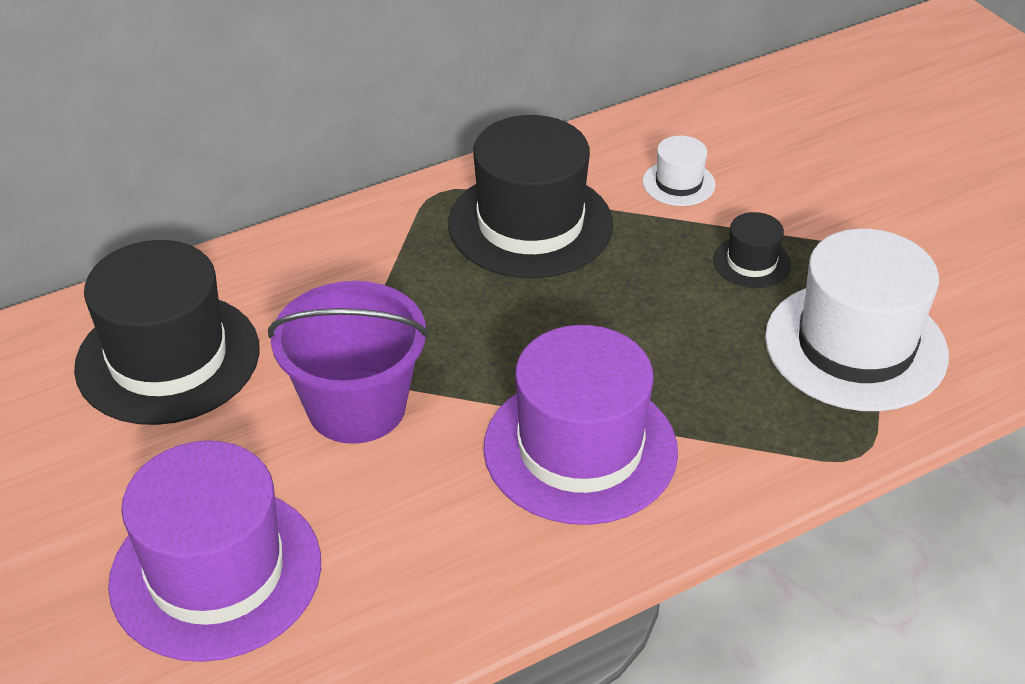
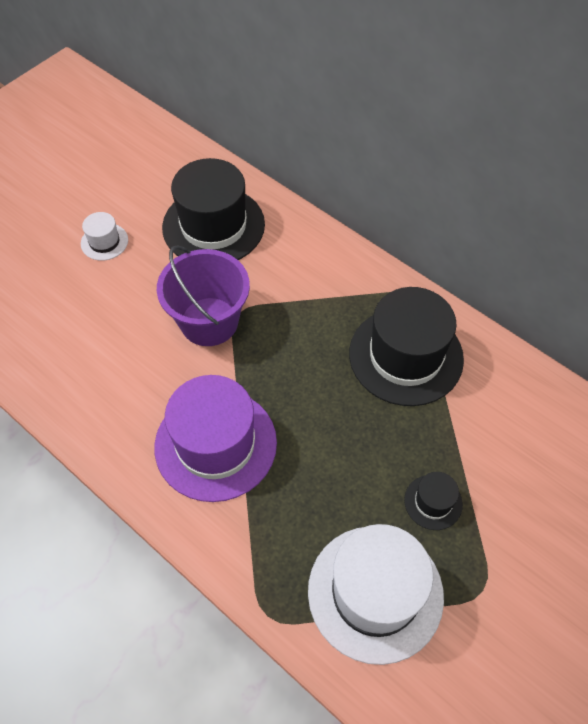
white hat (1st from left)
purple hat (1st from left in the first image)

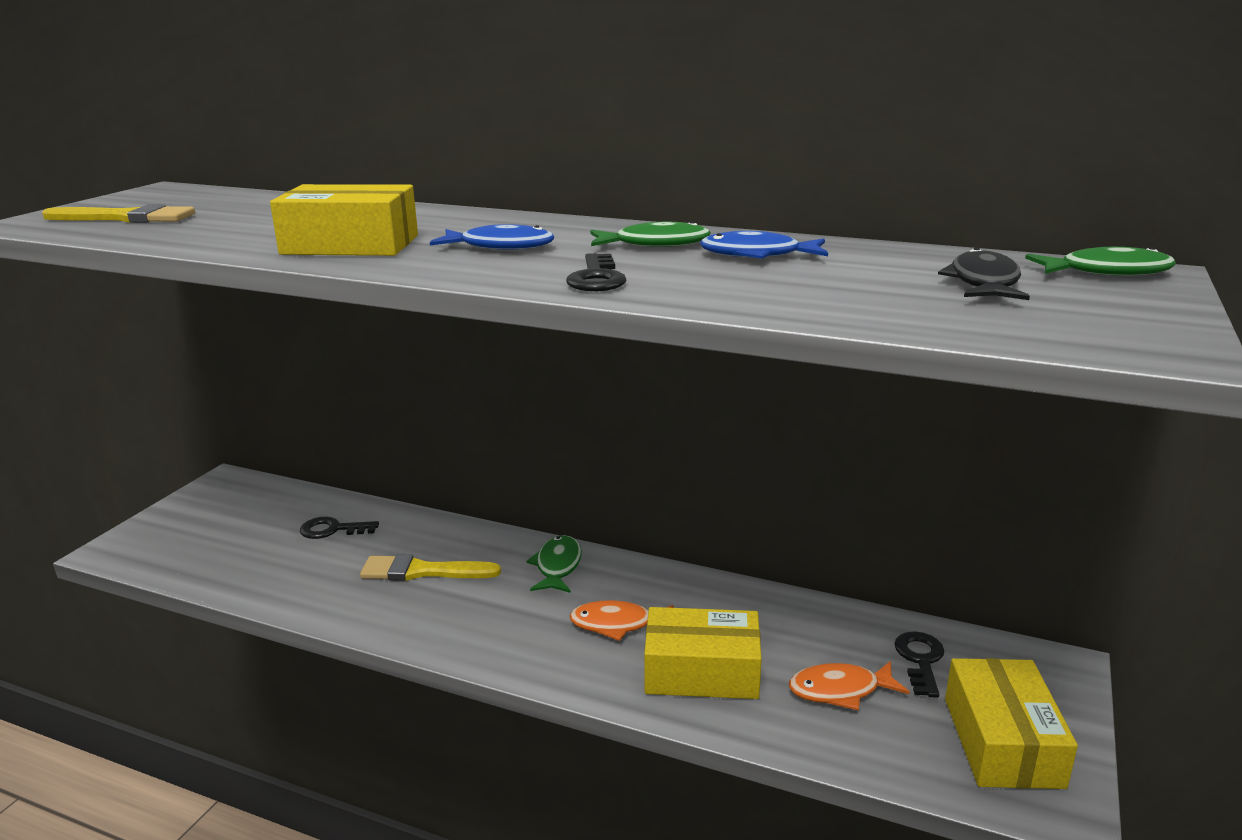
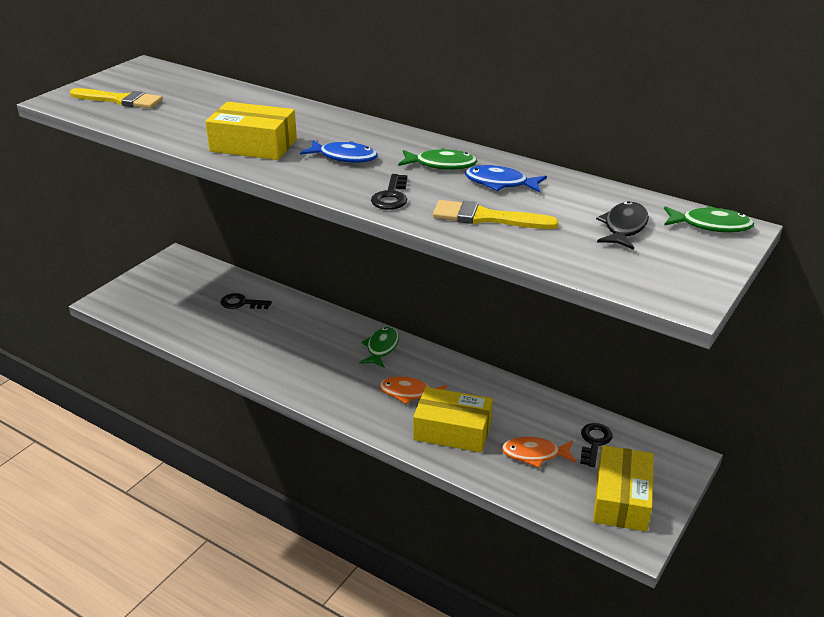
golden paint brush (2nd from left)

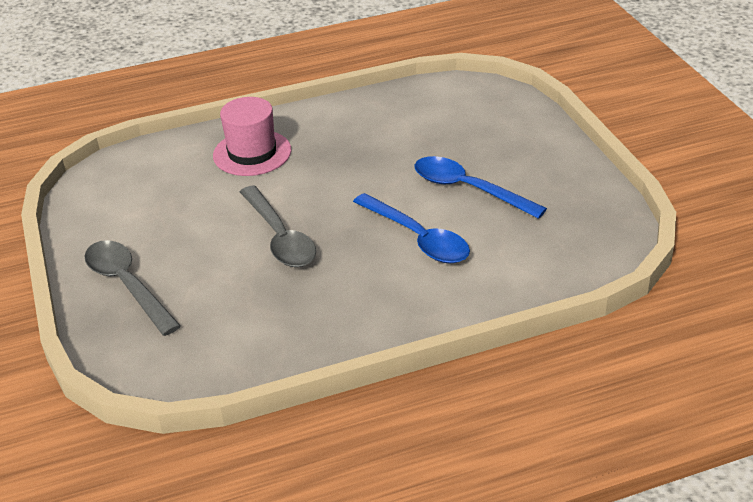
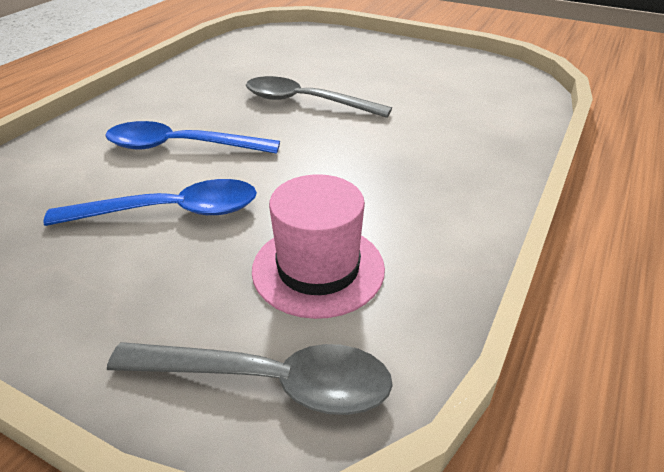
grey tablespoon (1st from left)
rosy hat

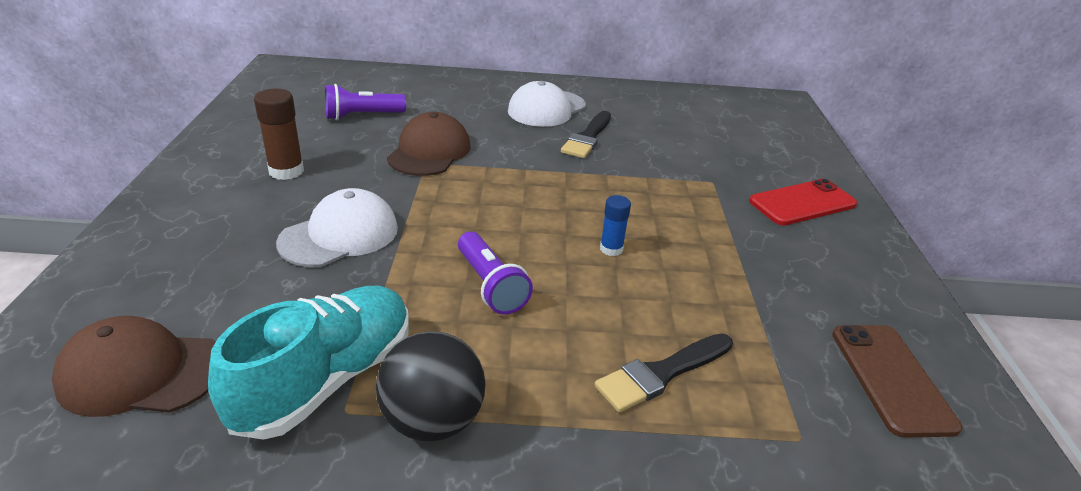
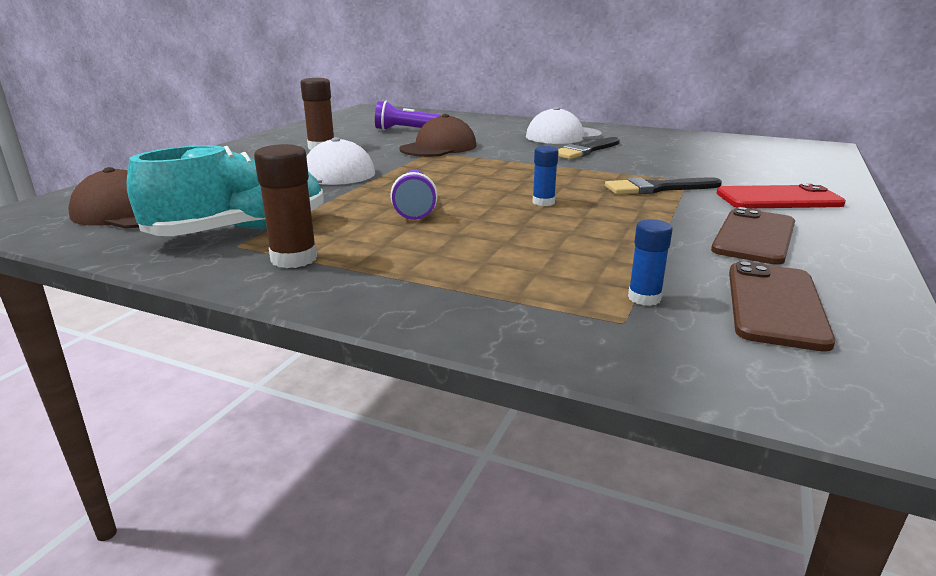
russet stick of glue (1st from left)
jet-black paint brush (2nd from left)
royal blue stick of glue (2nd from left)
russet mobile phone (1st from left)

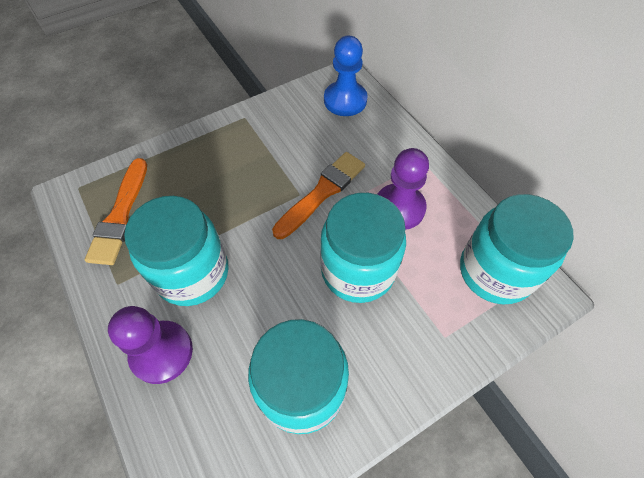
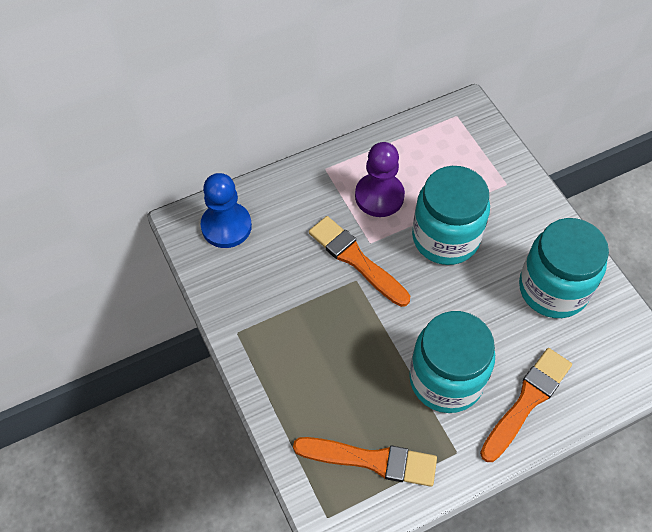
orange-coloured paint brush (3rd from left)
teal preserve jar (4th from left in the first image)

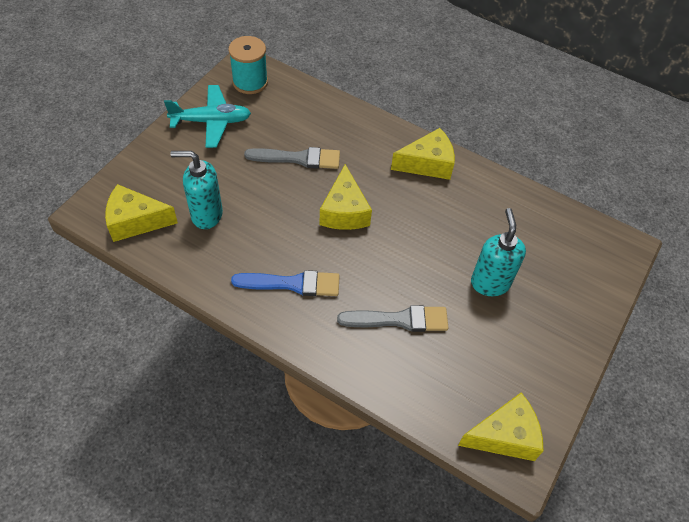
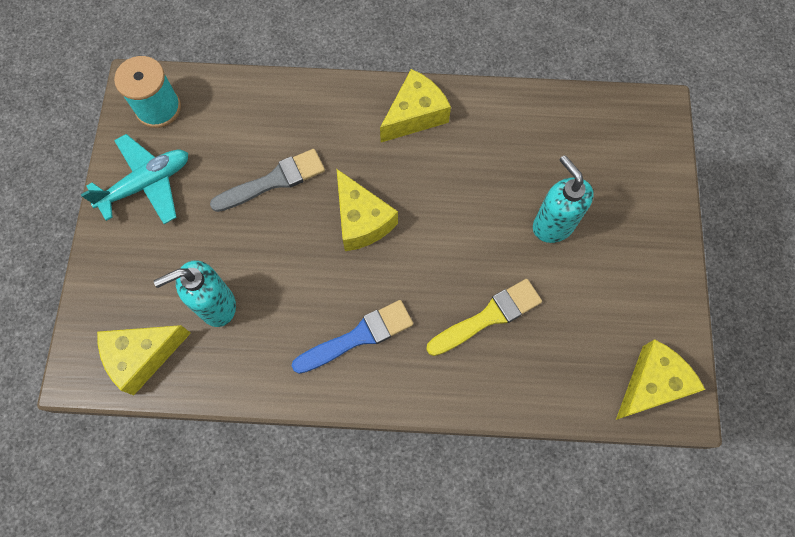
golden paint brush

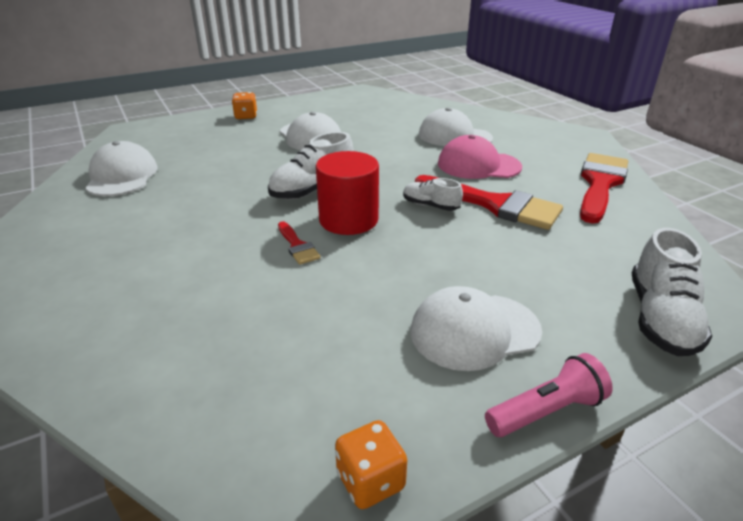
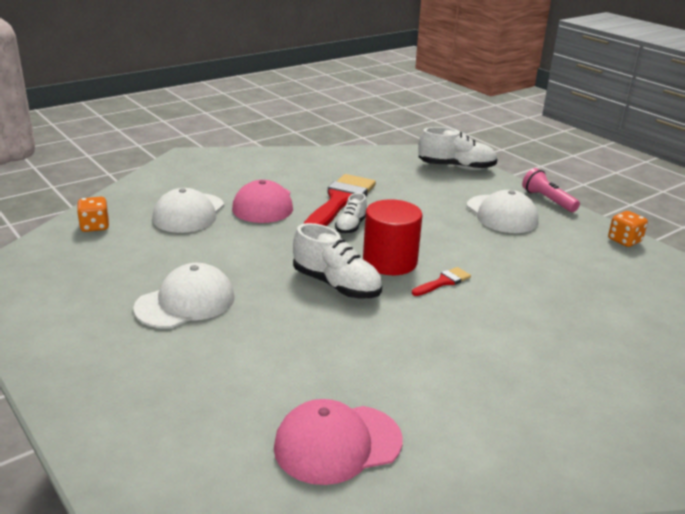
orange-coloured die (1st from left)
rosy peaked cap (2nd from left)
red paint brush (3rd from left in the first image)

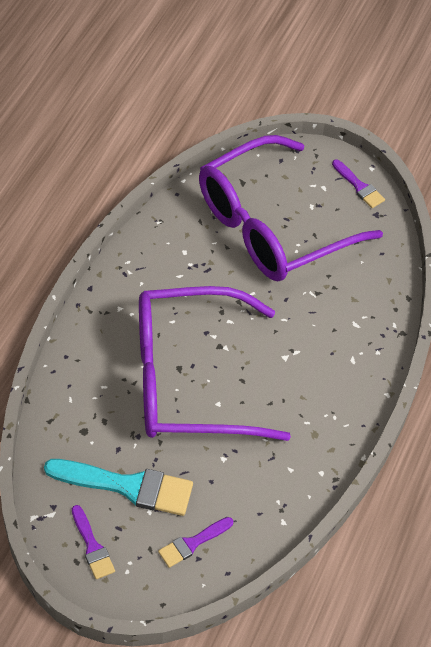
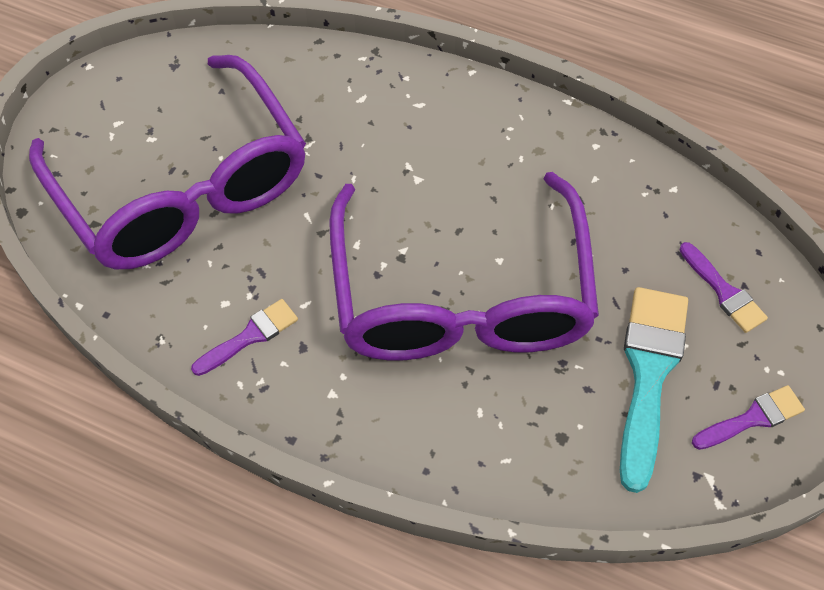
purple paint brush (1st from left)

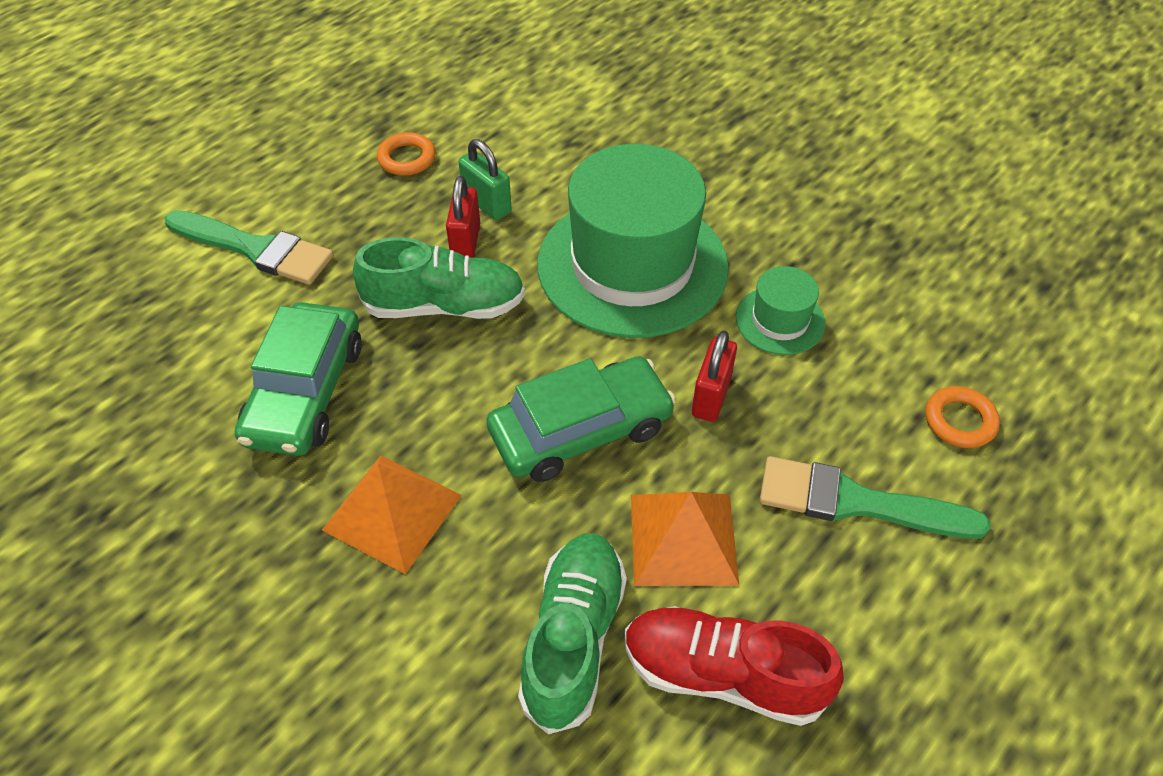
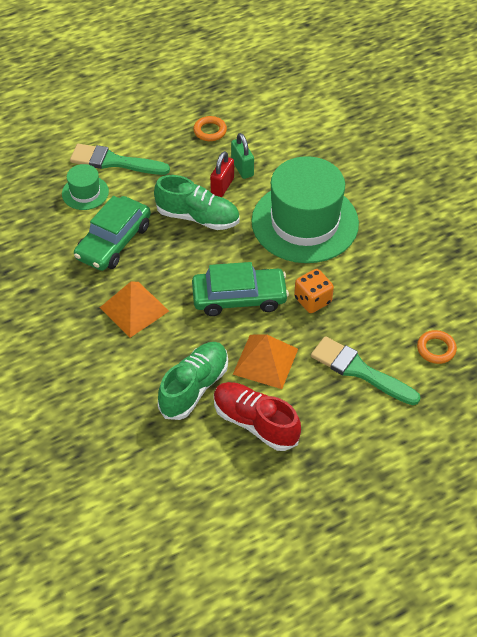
emerald hat (1st from left)
emerald paint brush (1st from left)
orange-coloured die

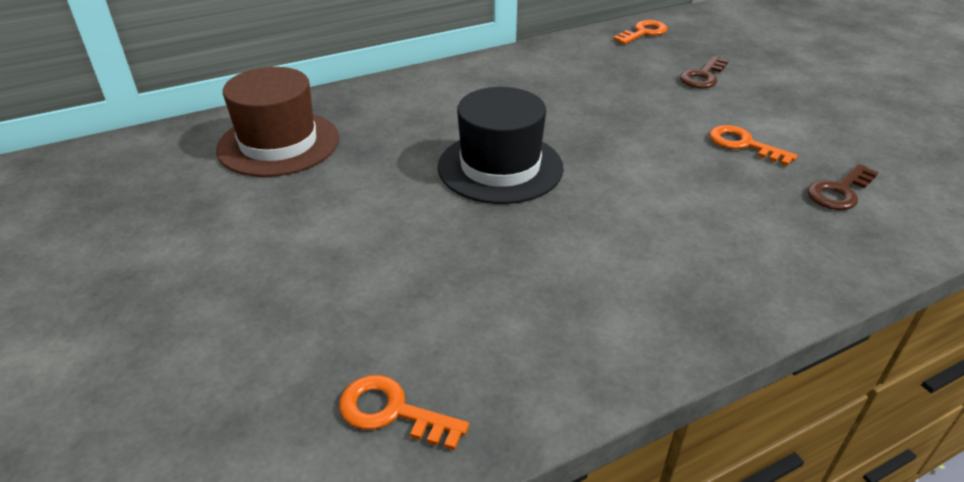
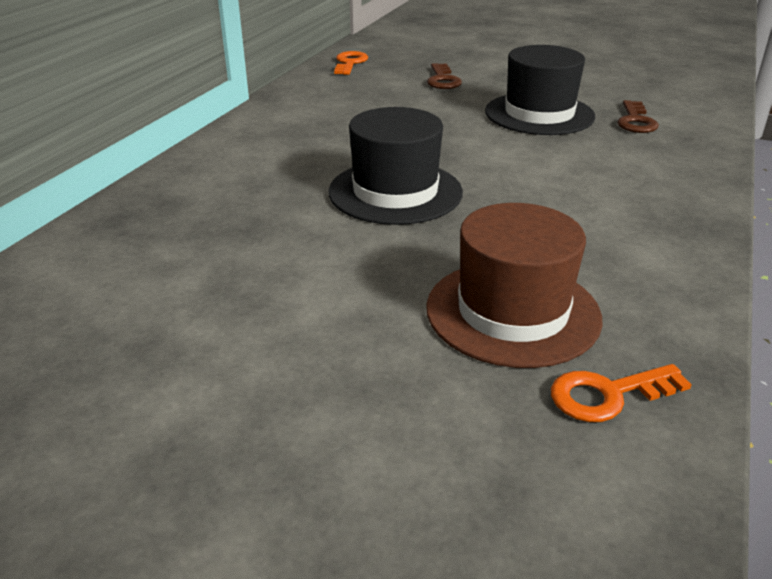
russet hat
jet-black hat (2nd from left)

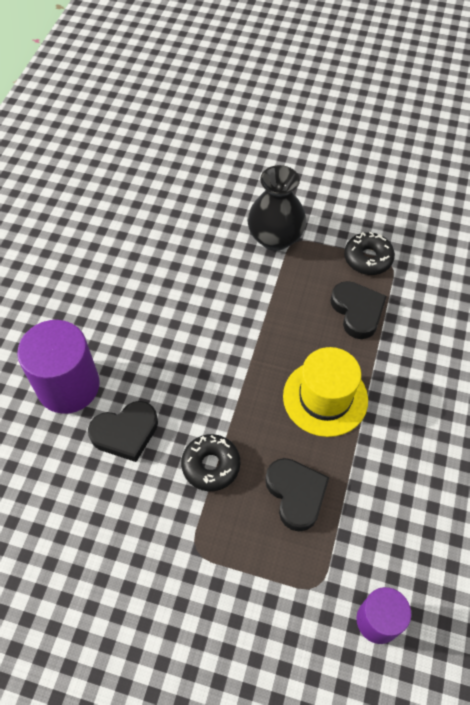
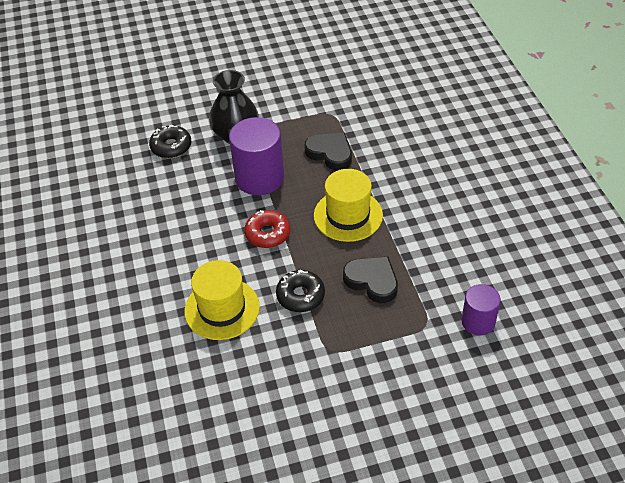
jet-black glazed donut (1st from left)
golden hat (1st from left)
purple cylinder shape (1st from left)
red glazed donut

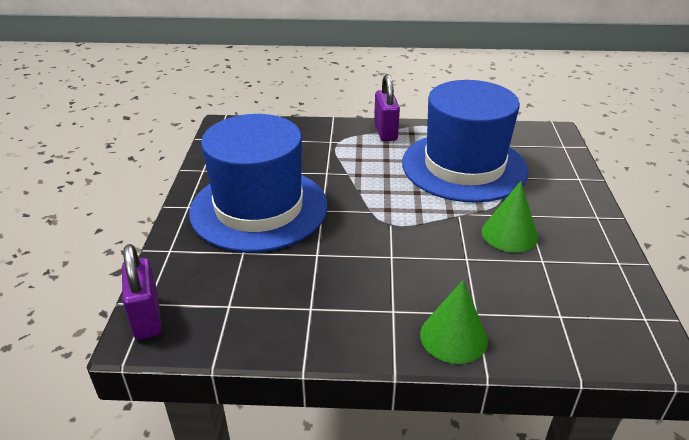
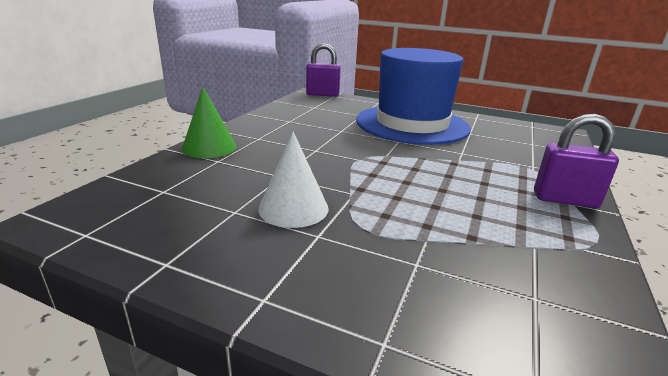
white cone shape
royal blue hat (2nd from left in the first image)

